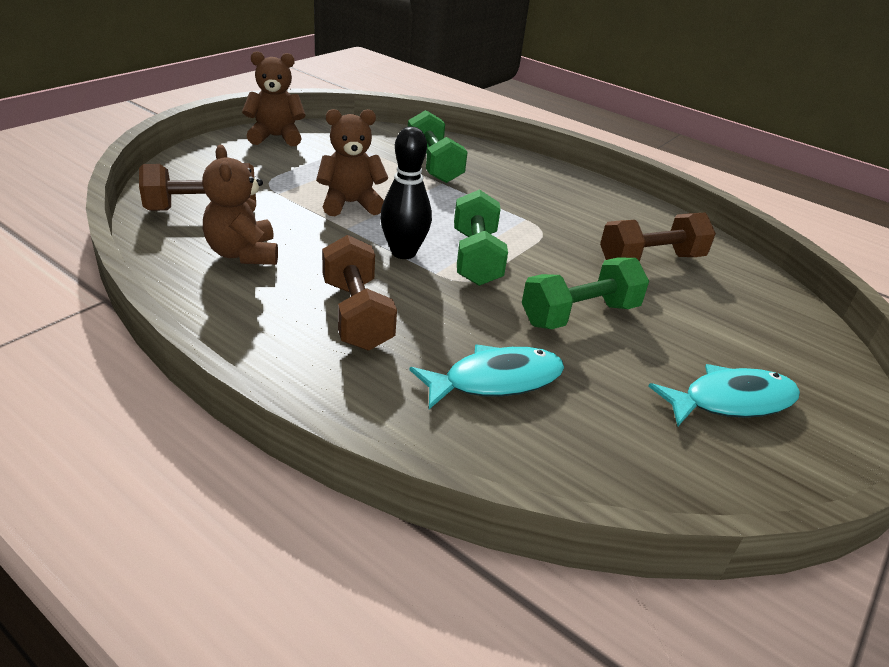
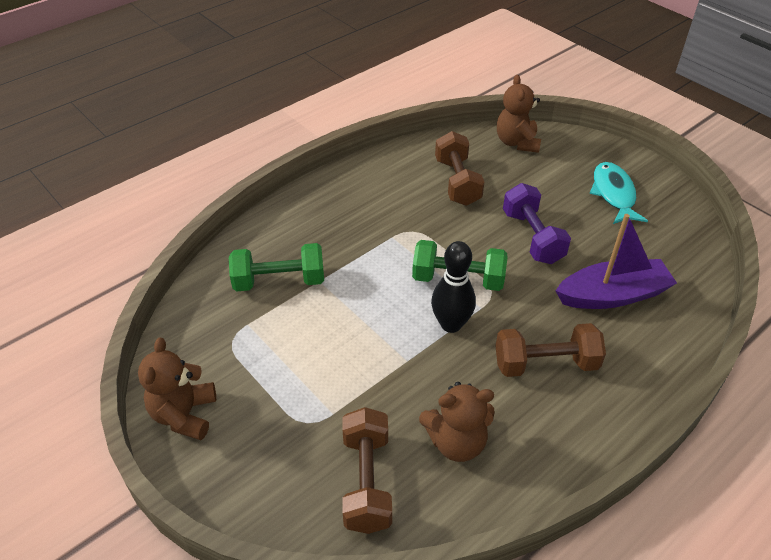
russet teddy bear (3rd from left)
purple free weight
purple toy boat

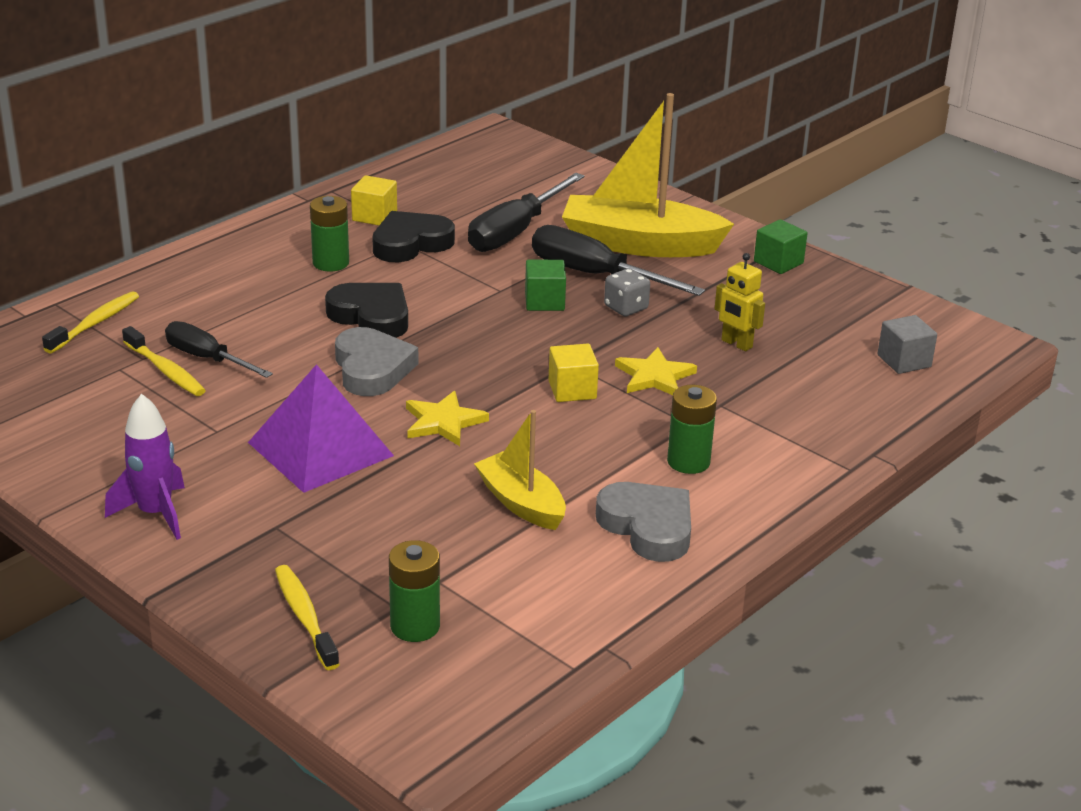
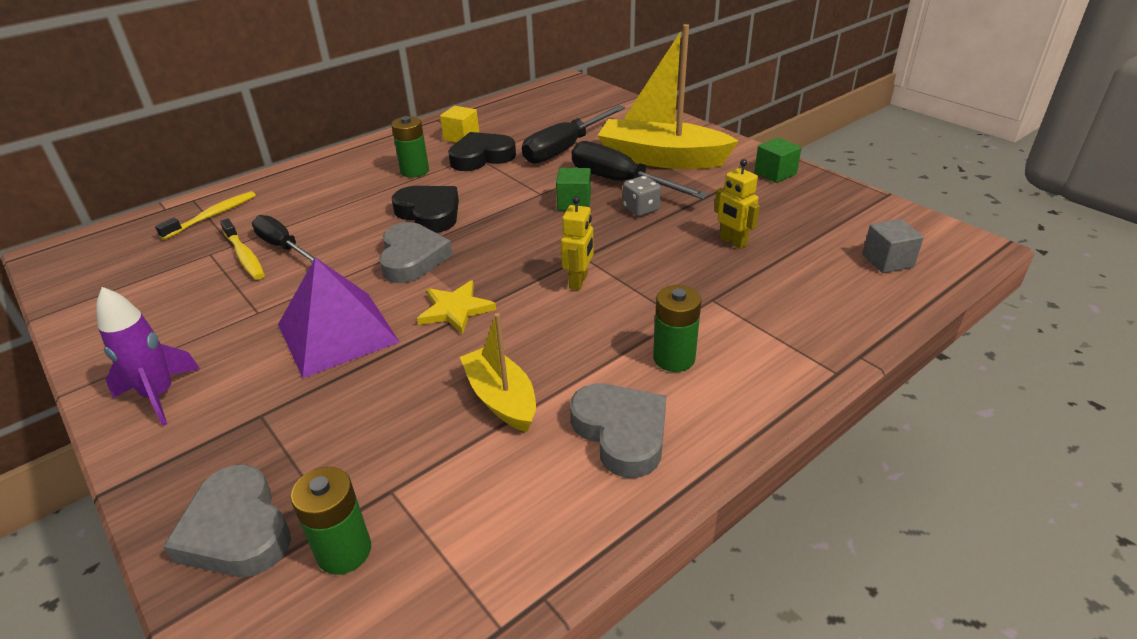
grey heart (1st from left)
golden robot figure (1st from left)
golden star shape (2nd from left in the first image)

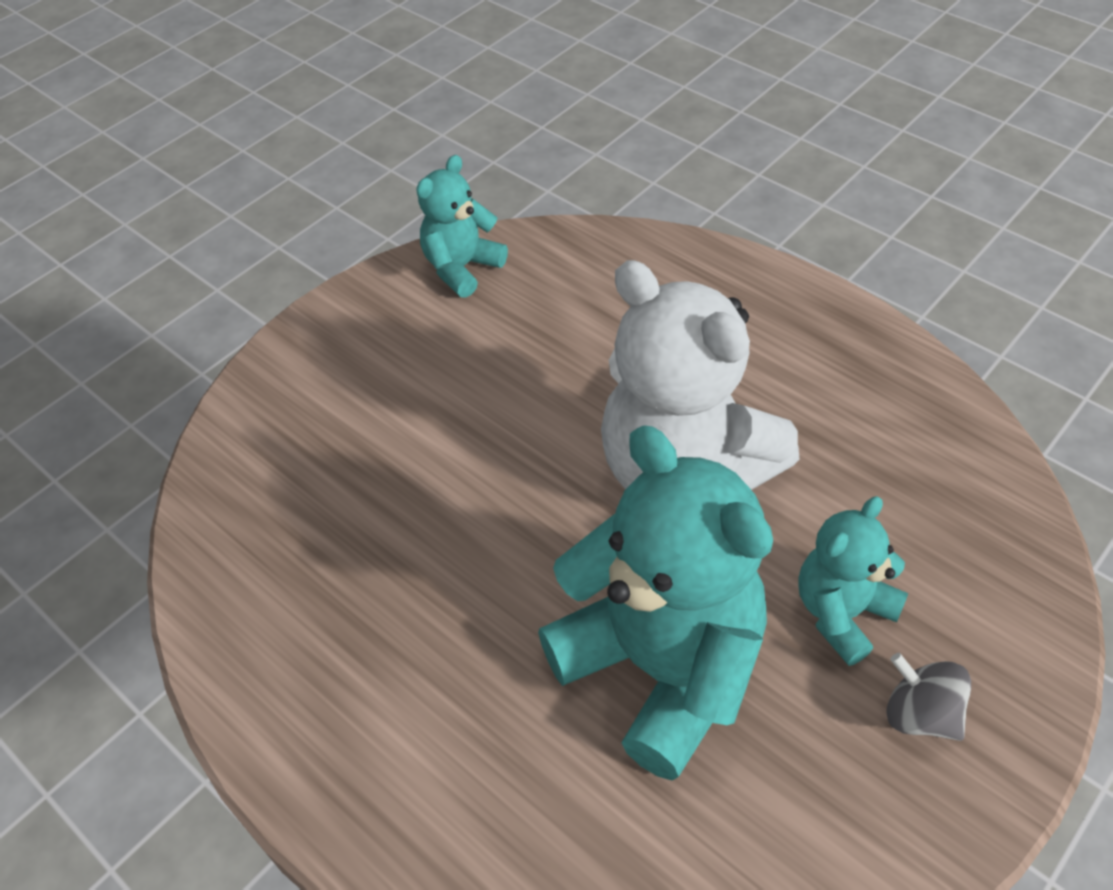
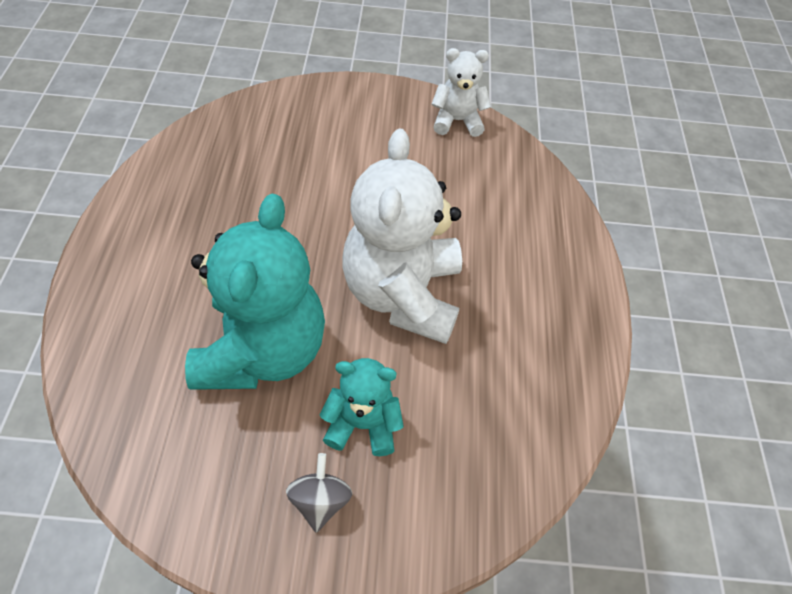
white teddy bear (2nd from left)

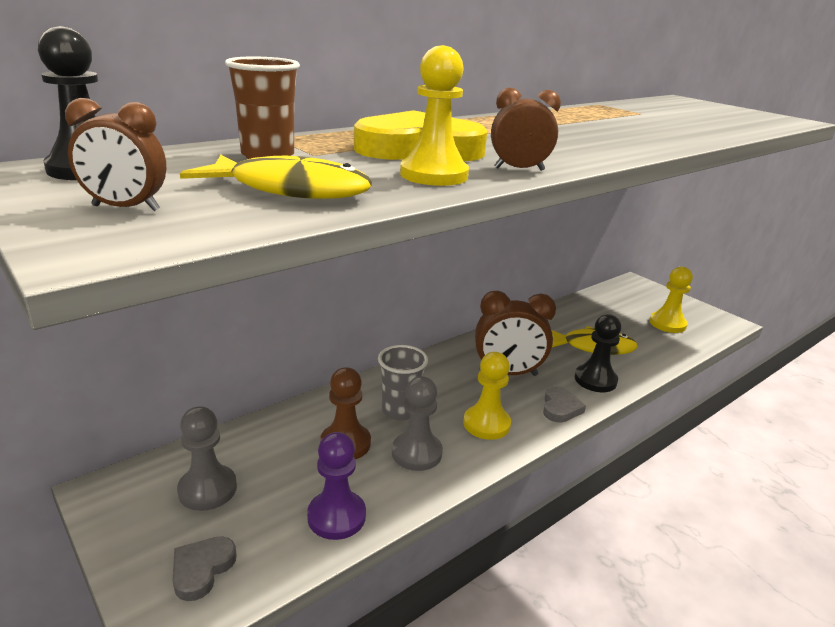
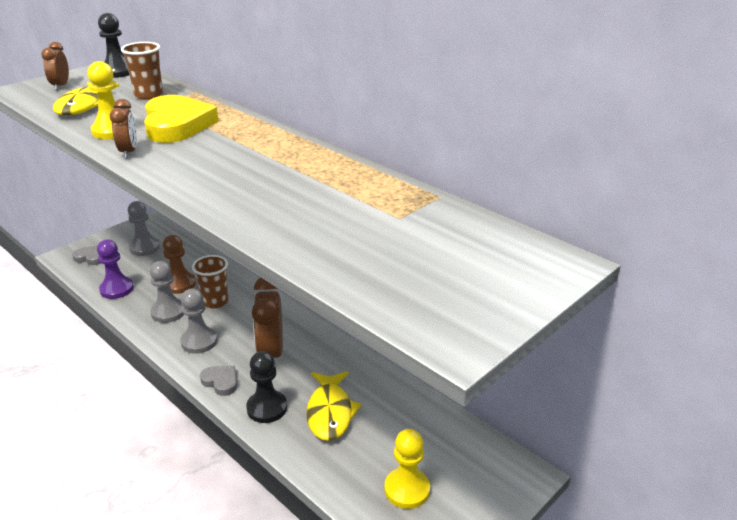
grey game pawn (3rd from left)
russet beaker (2nd from left)
grey heart (2nd from left)

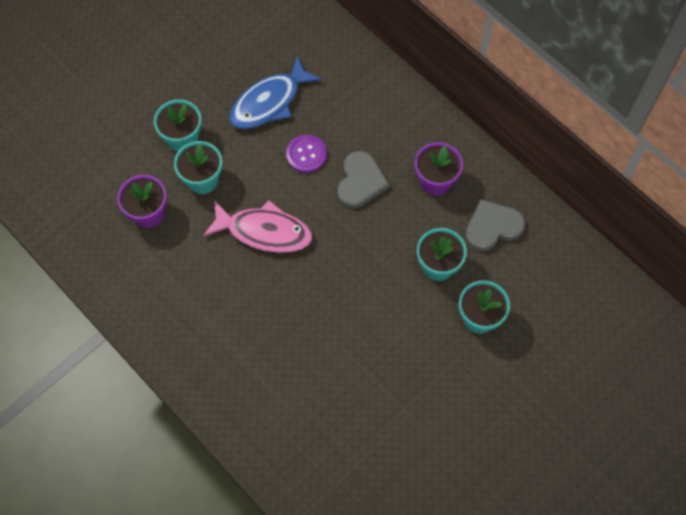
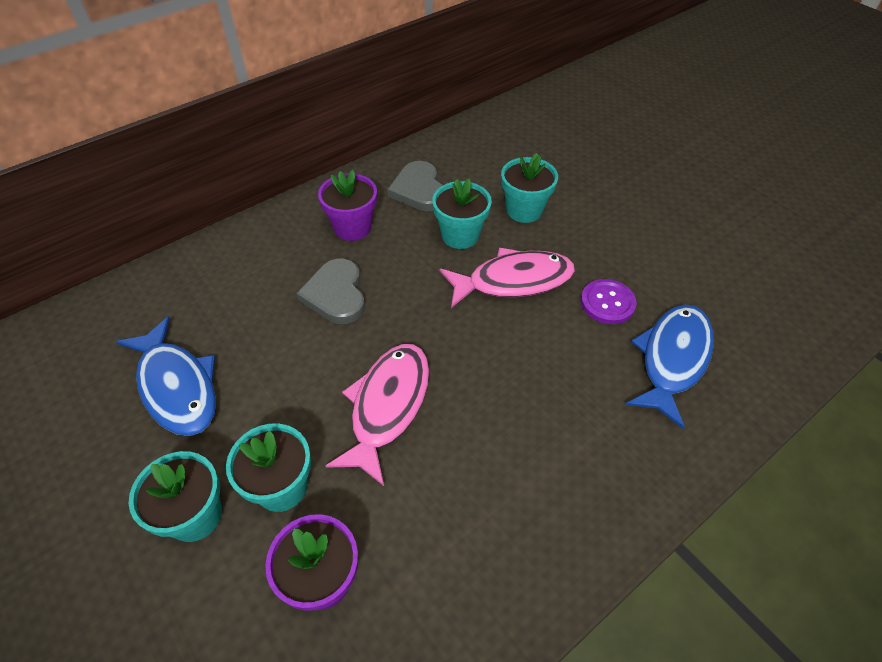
grey heart (1st from left)
rosy fish (2nd from left)
purple sewing button
royal blue fish (2nd from left)

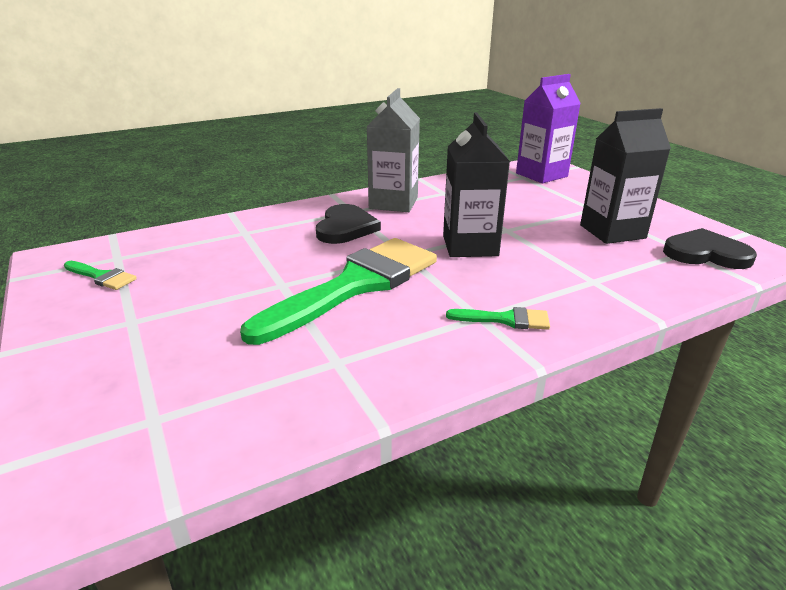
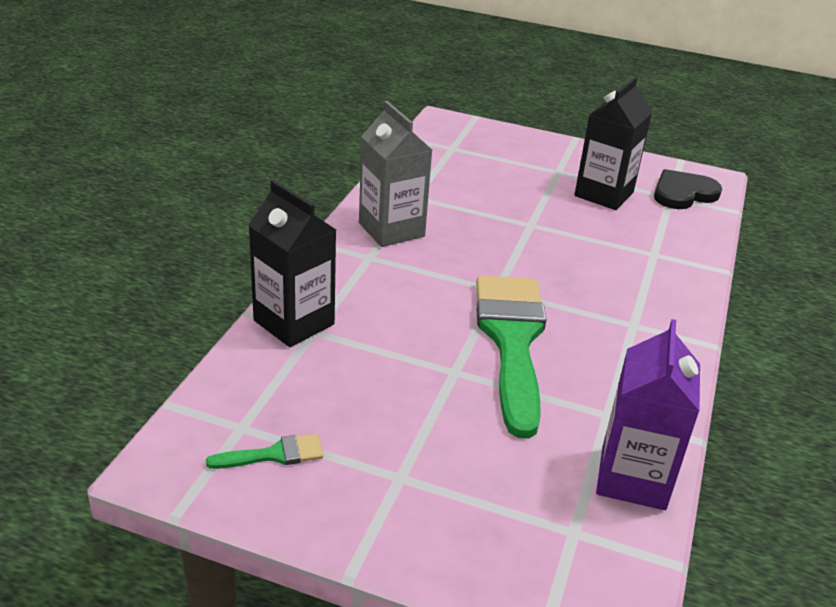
jet-black juice carton (1st from left)
purple juice carton
jet-black heart (1st from left in the first image)
emerald paint brush (3rd from left in the first image)

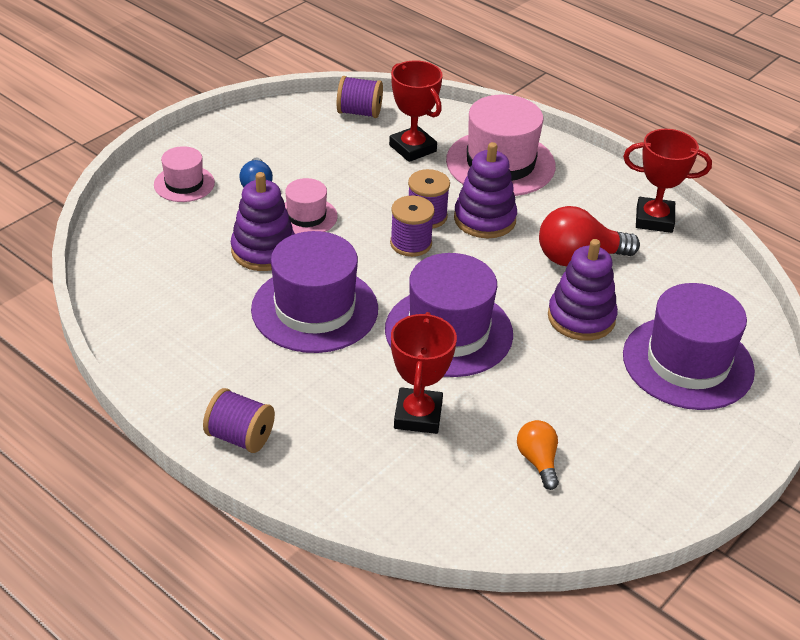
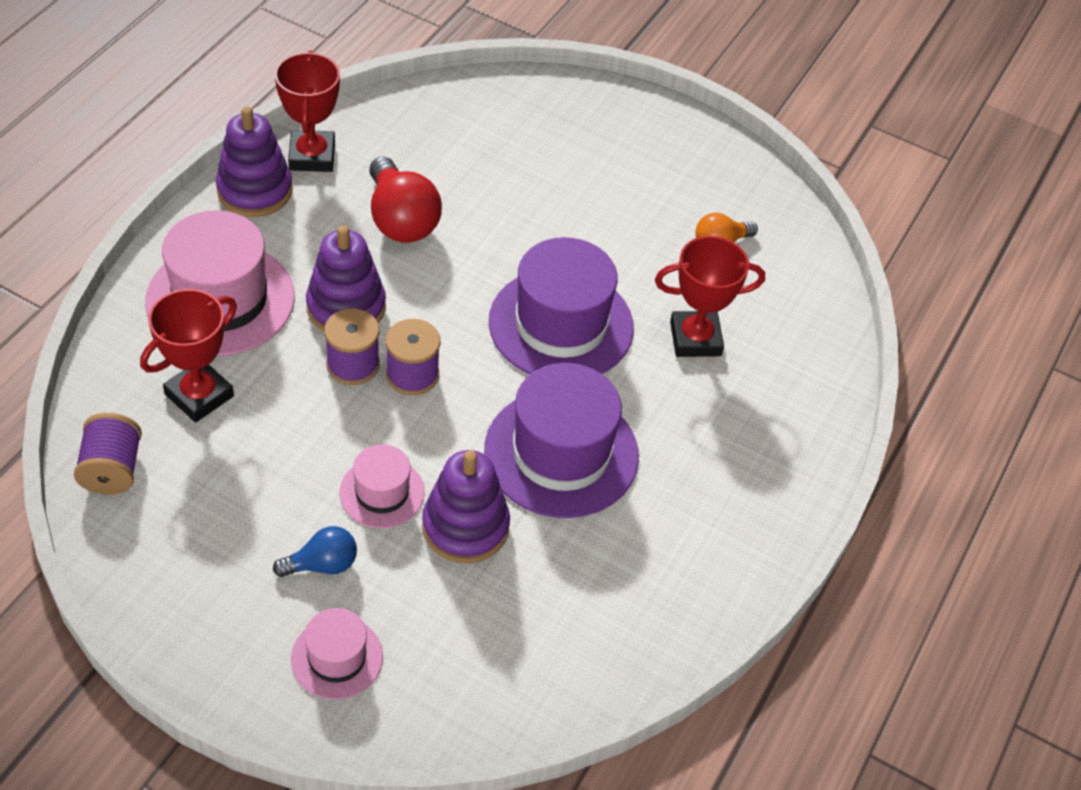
purple stacking toy (1st from left)
purple bobbin (1st from left in the first image)
purple hat (3rd from left in the first image)

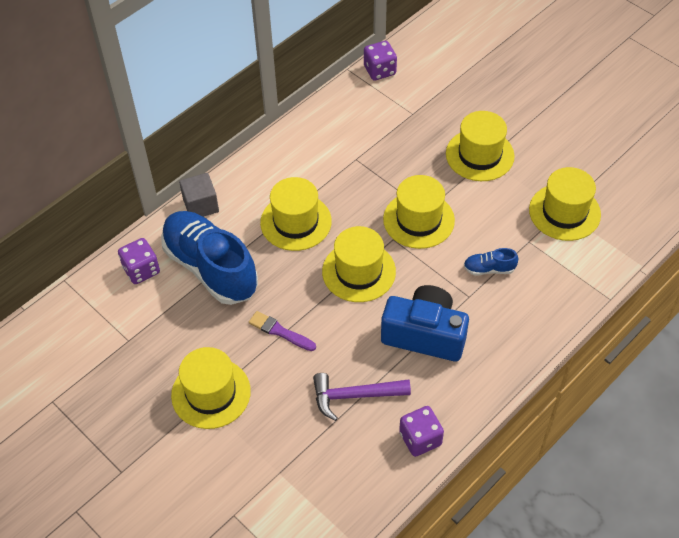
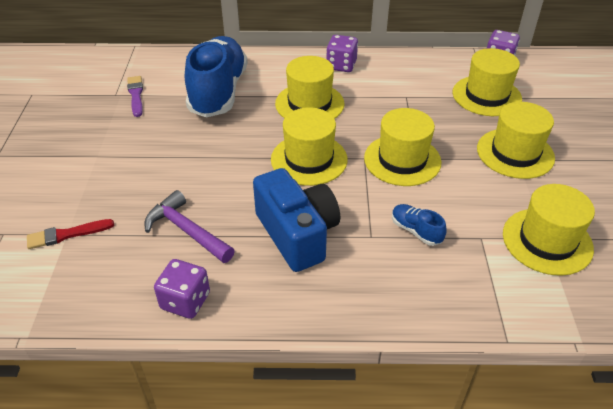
red paint brush
purple paint brush
purple die (2nd from left)
golden hat (4th from left)
grey cube

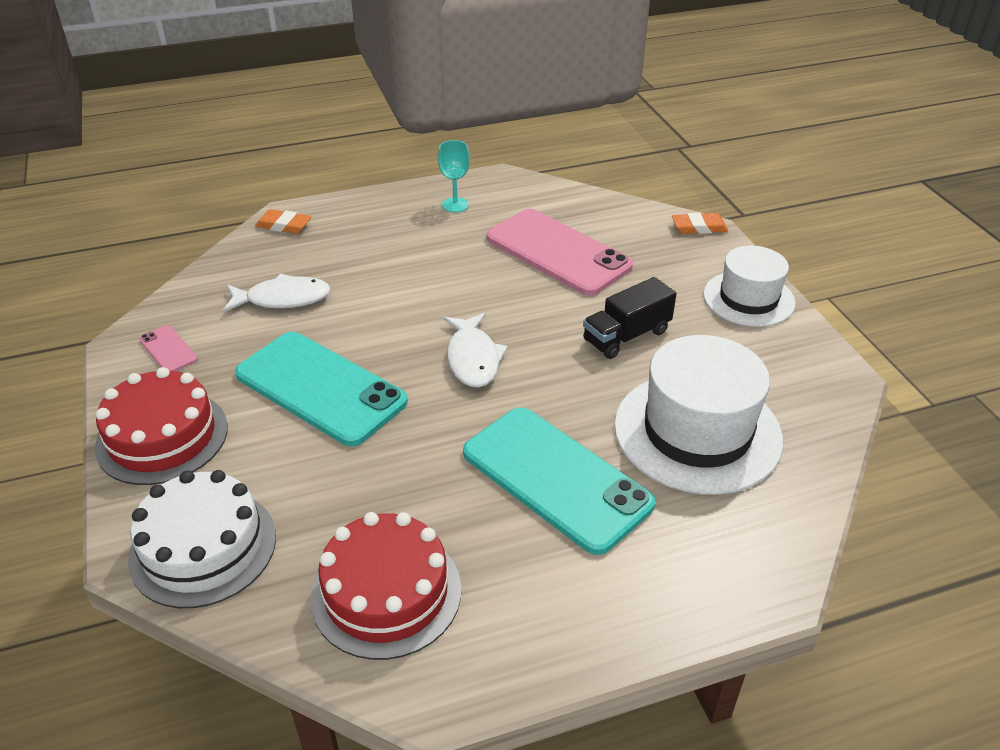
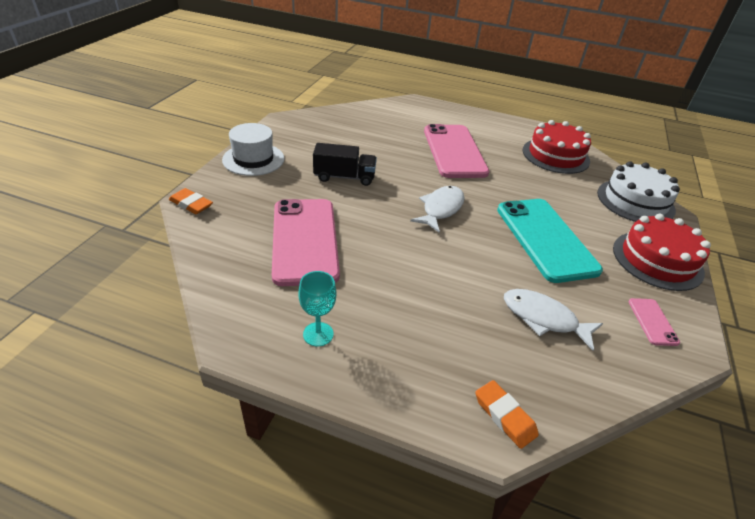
rosy mobile phone (2nd from left)
white hat (1st from left in the first image)

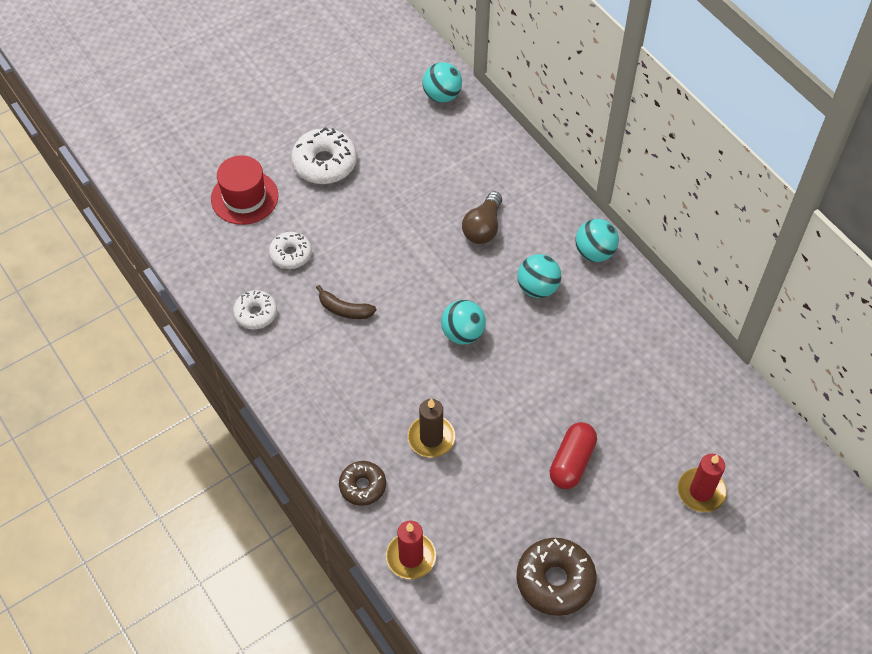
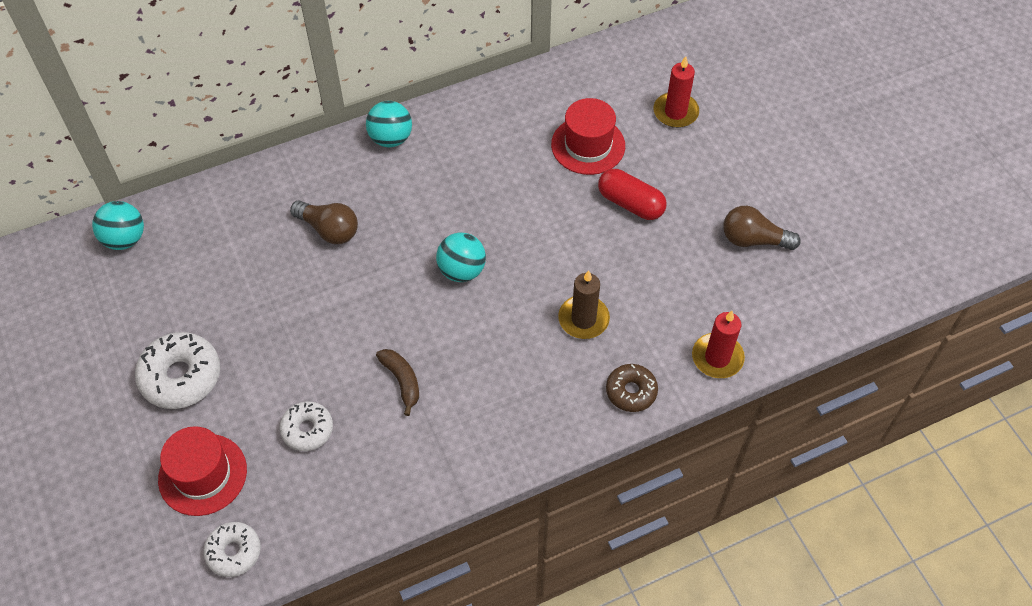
white glazed donut (2nd from left)
russet banana fruit
red hat (2nd from left)
russet lightbulb (2nd from left)
teal play ball (3rd from left in the first image)

